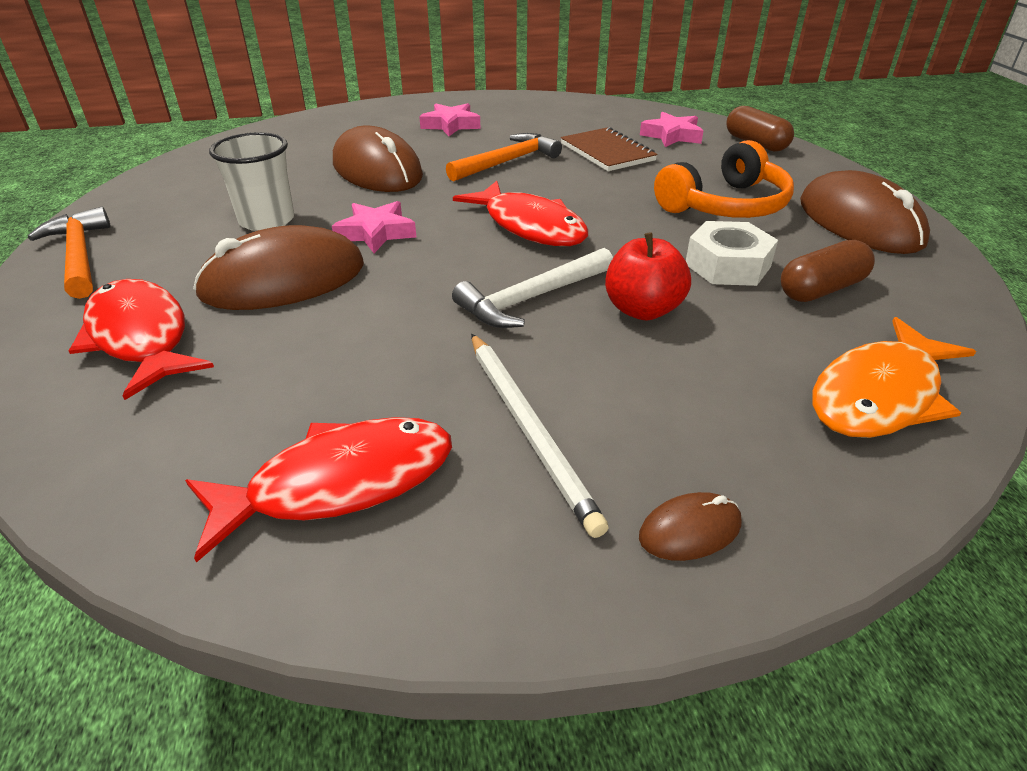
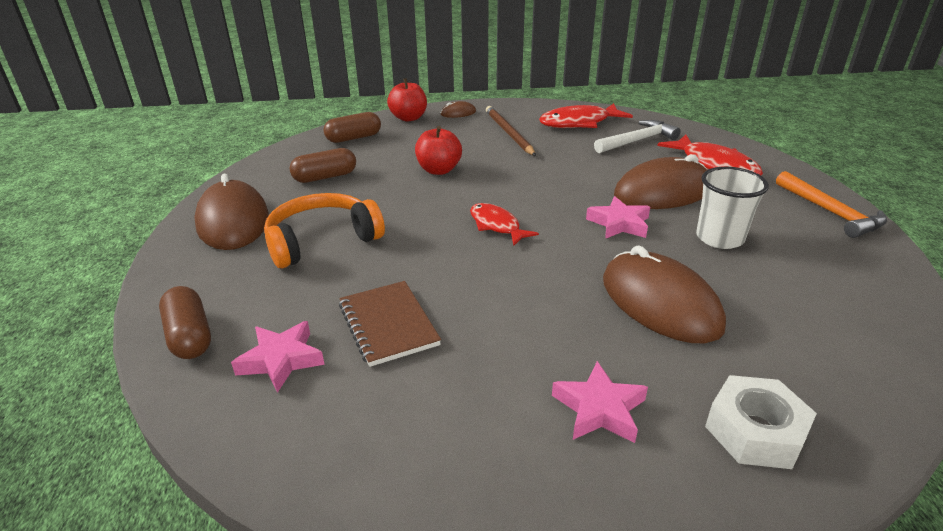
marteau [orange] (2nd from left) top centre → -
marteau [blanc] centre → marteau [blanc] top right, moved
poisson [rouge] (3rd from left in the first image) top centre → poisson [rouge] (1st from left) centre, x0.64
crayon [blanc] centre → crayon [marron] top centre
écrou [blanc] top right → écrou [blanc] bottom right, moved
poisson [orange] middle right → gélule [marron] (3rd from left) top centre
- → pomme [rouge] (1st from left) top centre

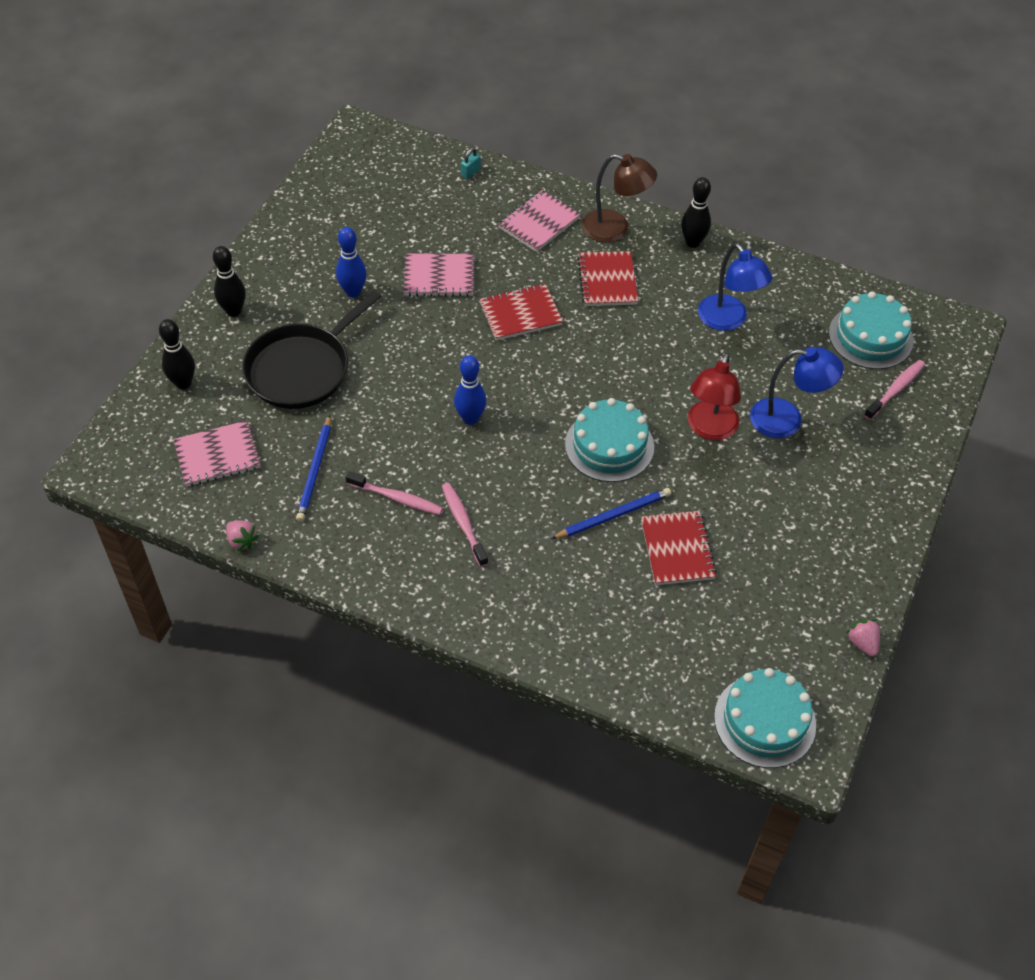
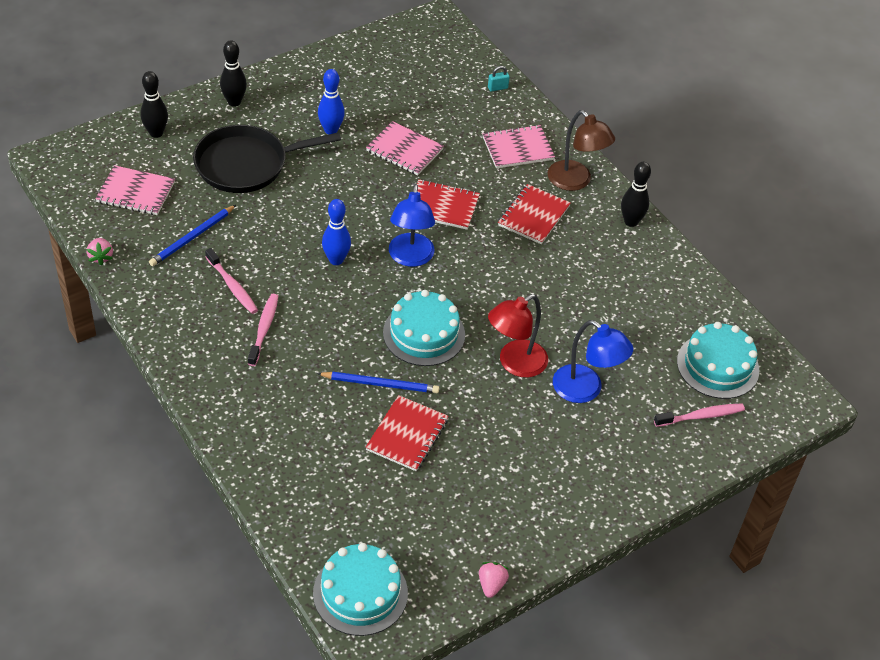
lampe [bleu] (1st from left) top right → lampe [bleu] (1st from left) centre, moved

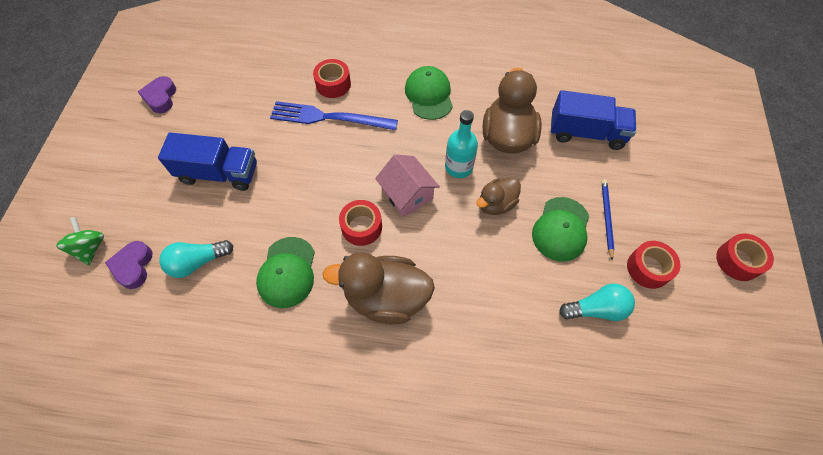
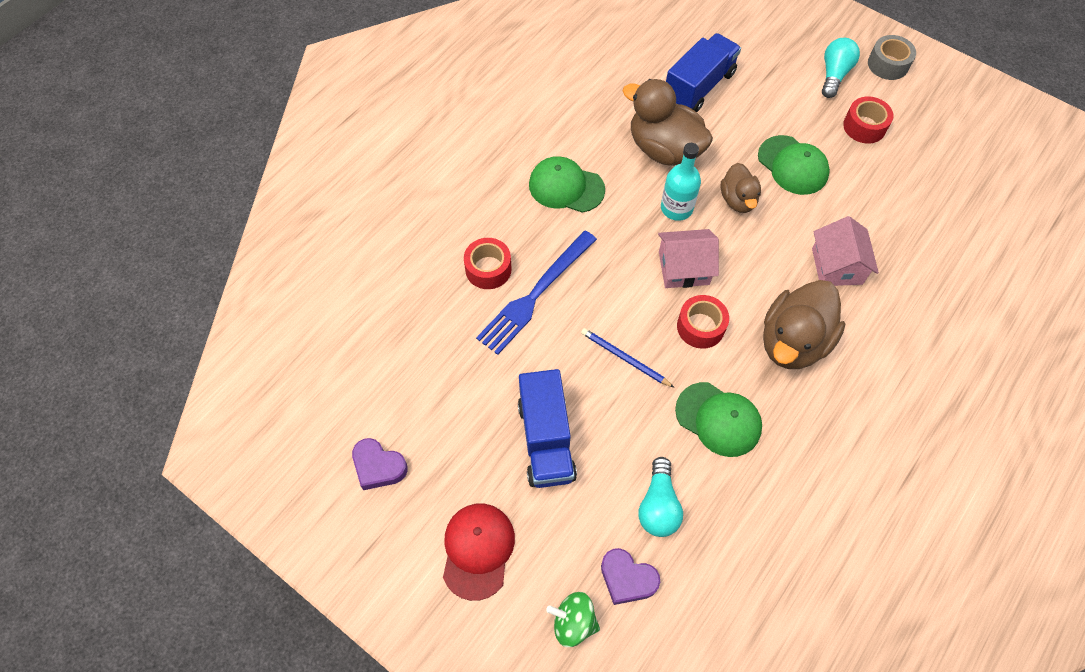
camion [bleu] (1st from left) middle left → camion [bleu] (1st from left) centre, 135 degrees clockwise
ampoule [turquoise] (2nd from left) middle right → ampoule [turquoise] (2nd from left) top right, moved
crayon [bleu] middle right → crayon [bleu] centre, moved
ruban adhésif [rouge] (4th from left) middle right → ruban adhésif [gris] top right
- → casquette [rouge] bottom centre
- → maison [rose] (2nd from left) middle right

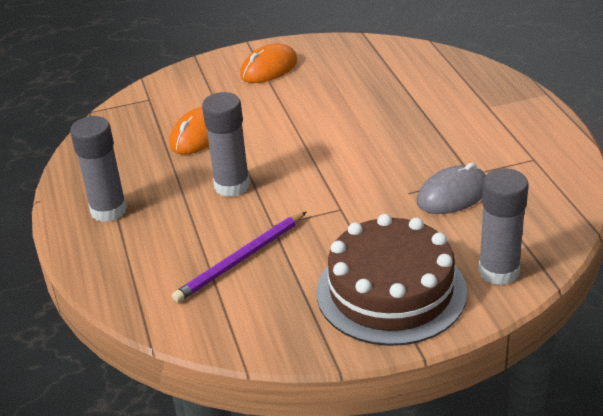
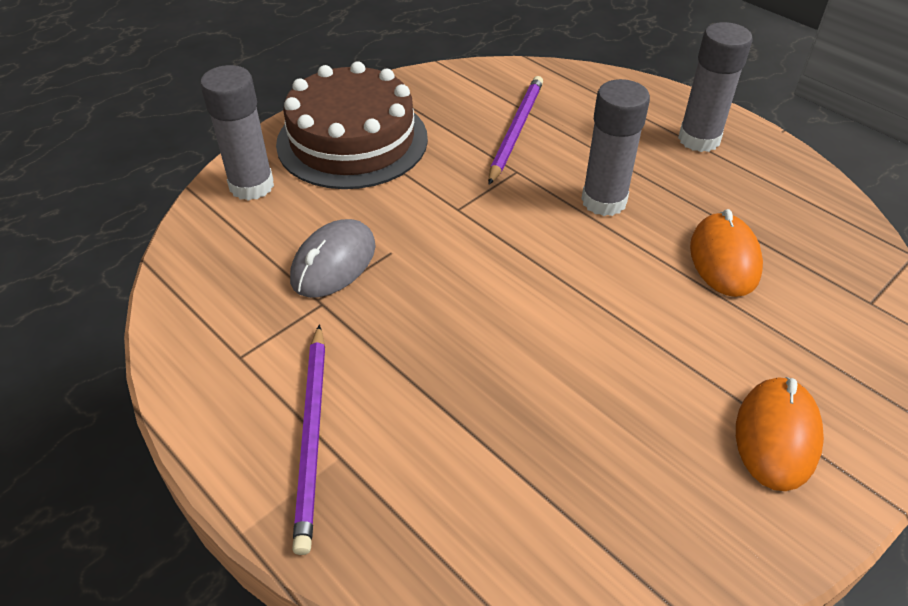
- → crayon [violet] (1st from left) bottom centre

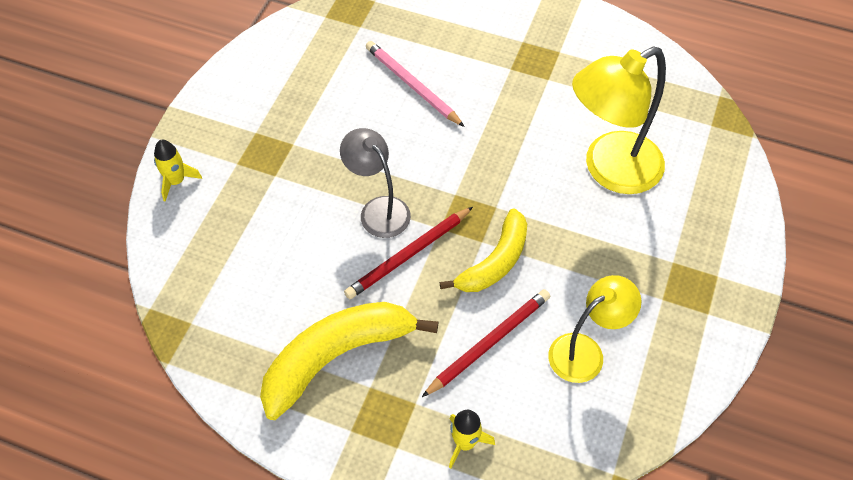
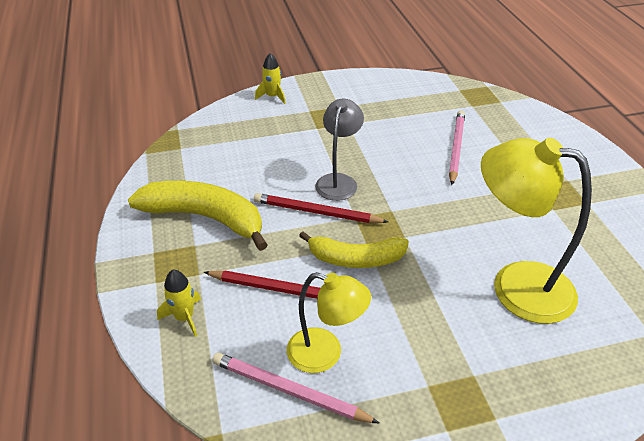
- → crayon [rose] (1st from left) bottom centre

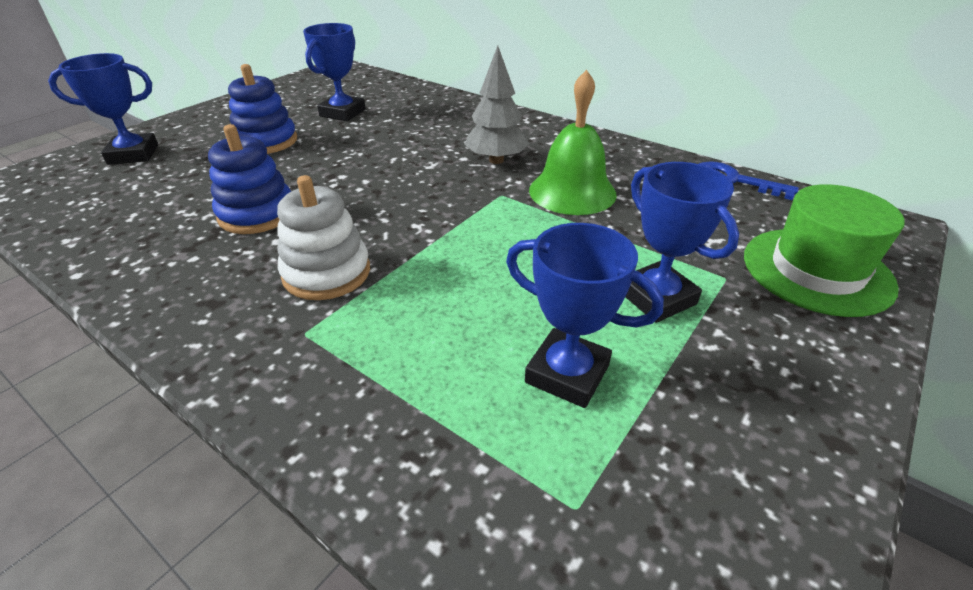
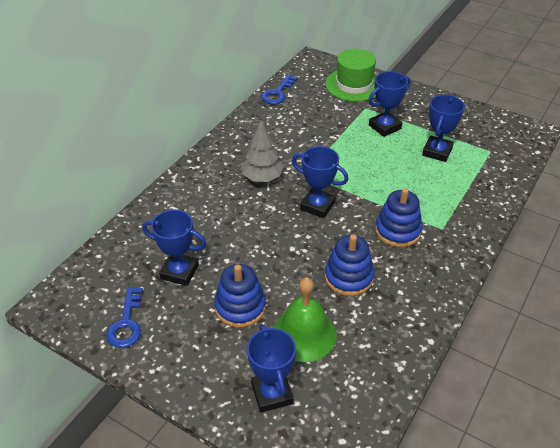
jouet à empiler [blanc] middle left → jouet à empiler [bleu] (3rd from left) middle right
cloche [vert] top centre → cloche [vert] bottom centre, moved
- → clé [bleu] (1st from left) bottom left
- → trophée [bleu] (3rd from left) centre

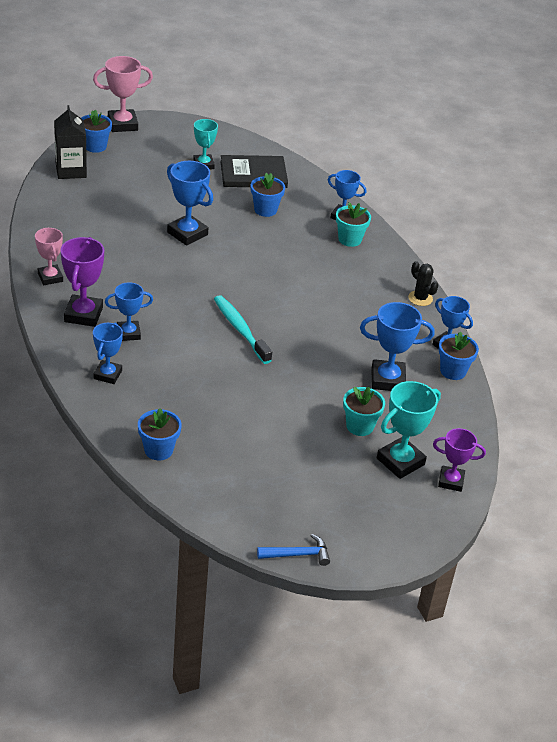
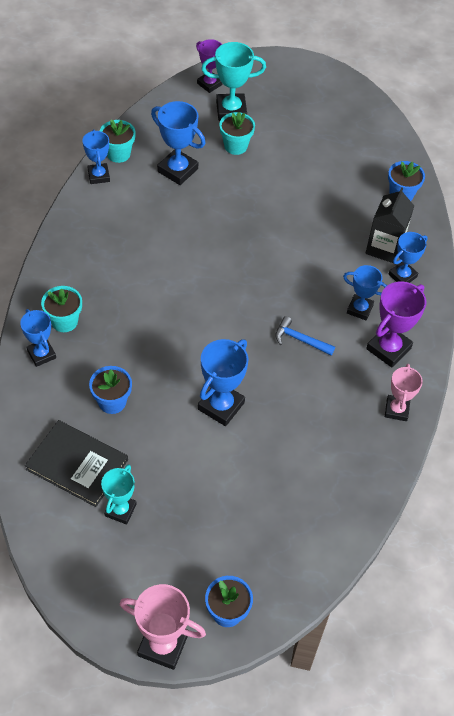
brique de lait [noir] top left → brique de lait [noir] top right, moved
trophée [bleu] (3rd from left in the first image) top centre → trophée [bleu] (4th from left) centre, 45 degrees clockwise
brosse à dents [turquoise] centre → -
marteau [bleu] bottom centre → marteau [bleu] middle right, moved
cactus [noir] middle right → -
pot de fleurs [bleu] (4th from left) middle right → pot de fleurs [turquoise] (2nd from left) top left

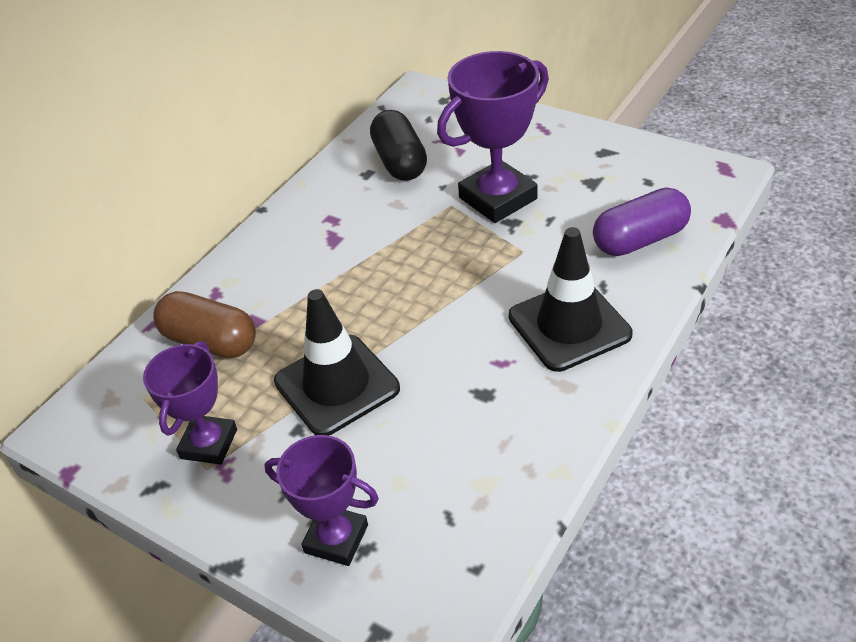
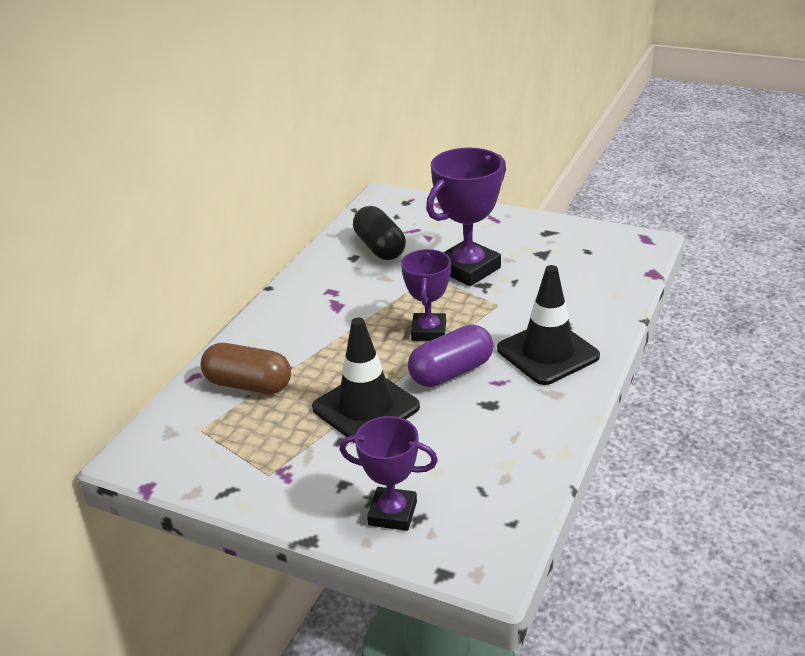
trophée [violet] (1st from left in the first image) middle left → trophée [violet] (2nd from left) centre, moved
gélule [violet] middle right → gélule [violet] centre, moved

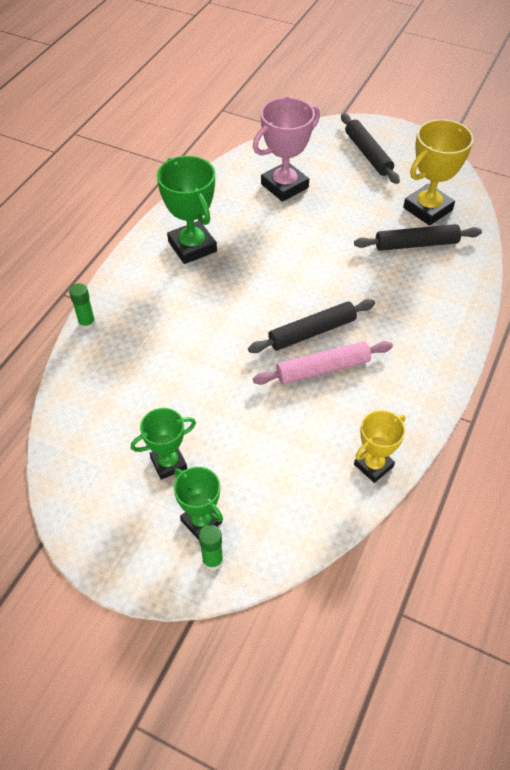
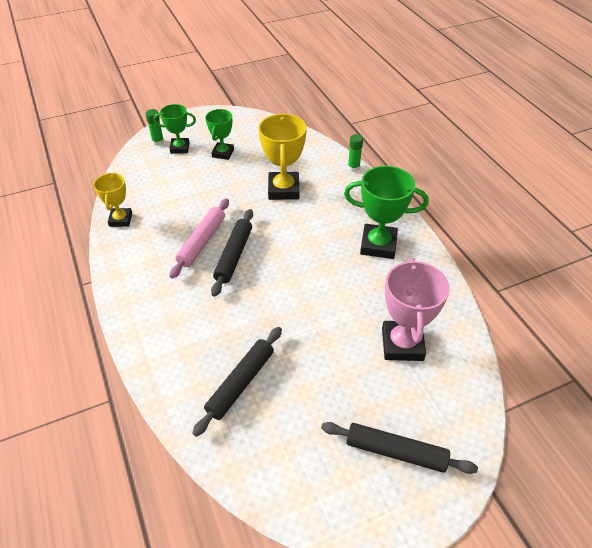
trophée [jaune] (2nd from left) top right → trophée [jaune] (2nd from left) top centre, moved

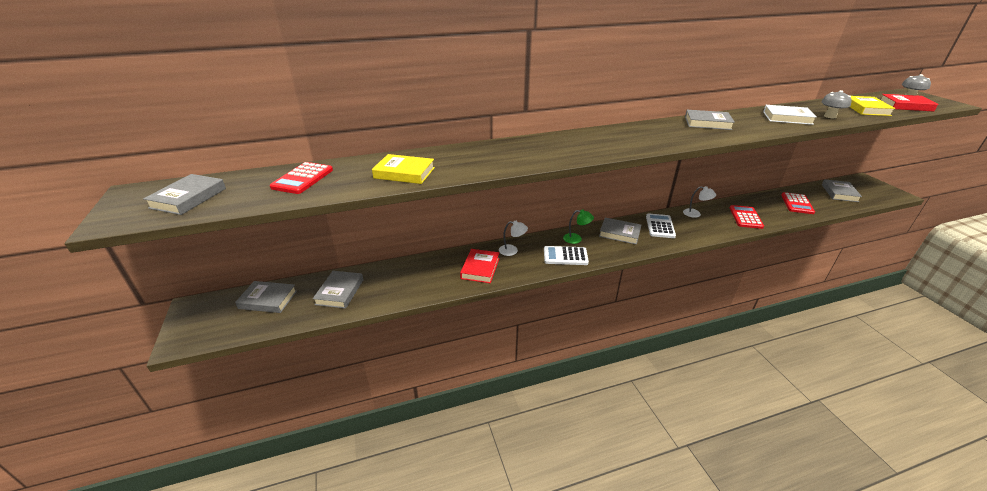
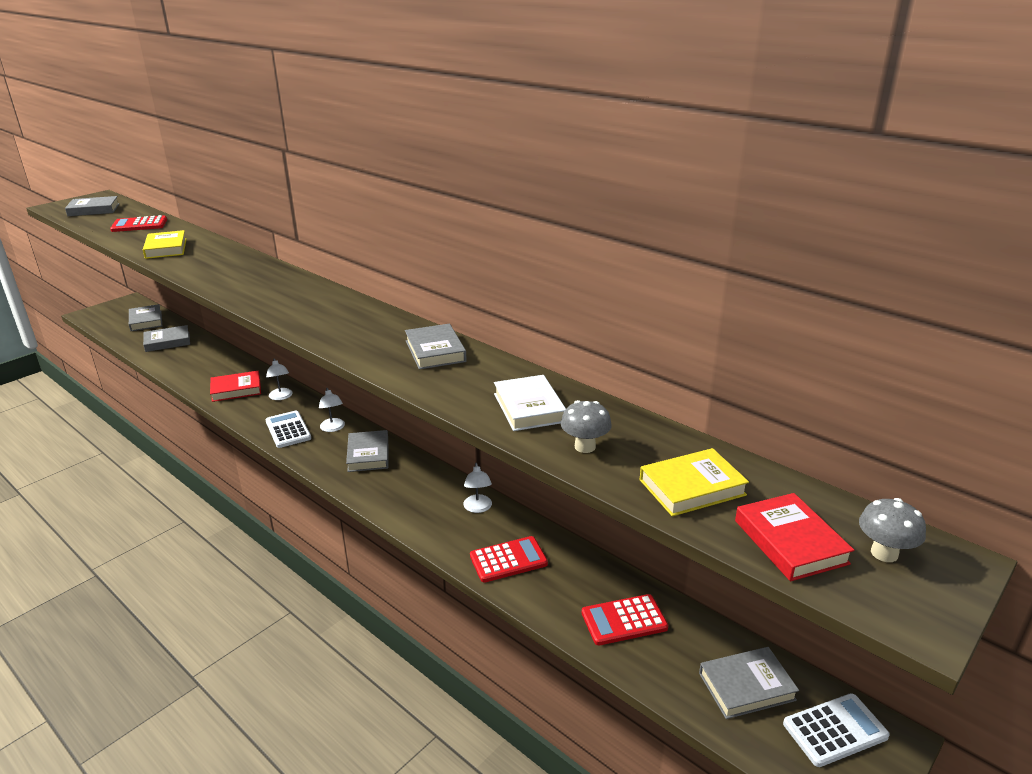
lampe [vert] centre → lampe [blanc] (2nd from left) middle left
calculatrice [blanc] (2nd from left) middle right → calculatrice [blanc] (2nd from left) bottom right, moved

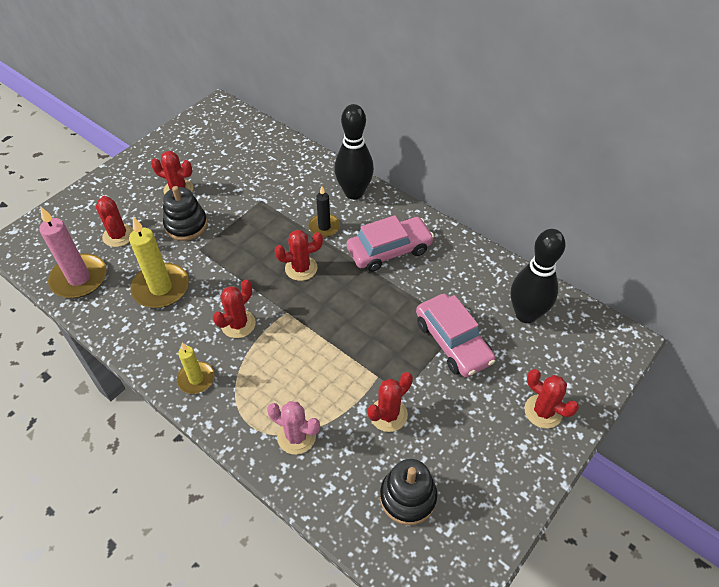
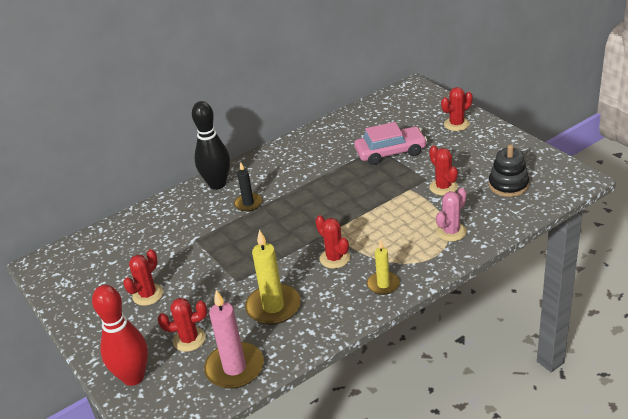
jouet à empiler [noir] (1st from left) middle left → -
cactus [rouge] (4th from left) centre → -
voiture [rose] (1st from left) centre → -
quille [noir] (2nd from left) middle right → -
- → quille [rouge] bottom left

